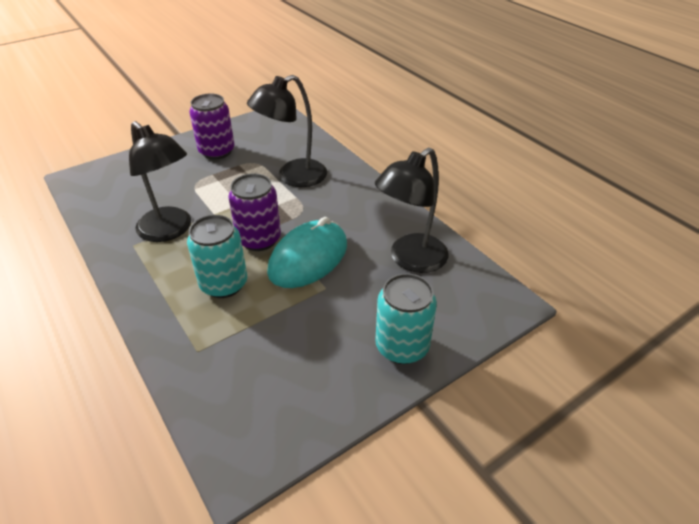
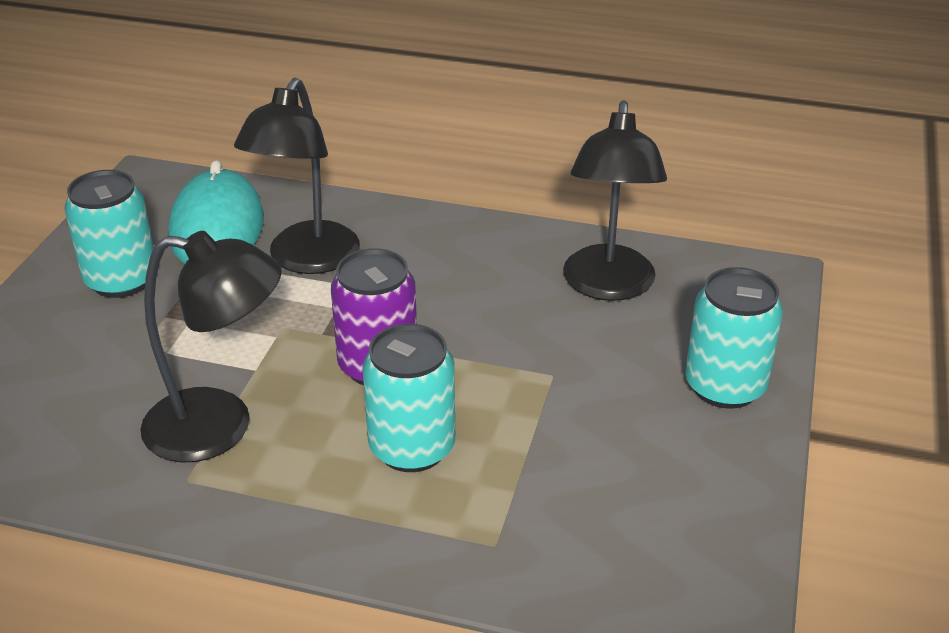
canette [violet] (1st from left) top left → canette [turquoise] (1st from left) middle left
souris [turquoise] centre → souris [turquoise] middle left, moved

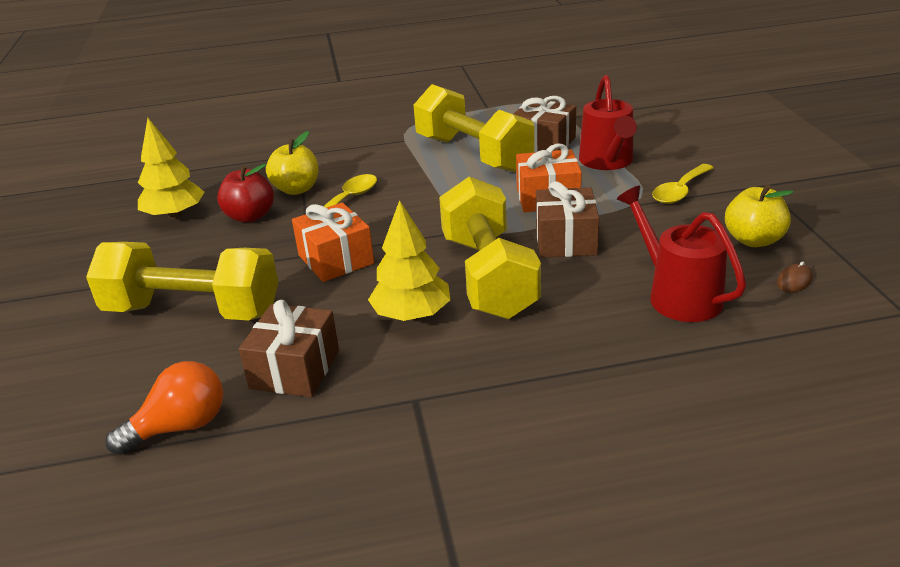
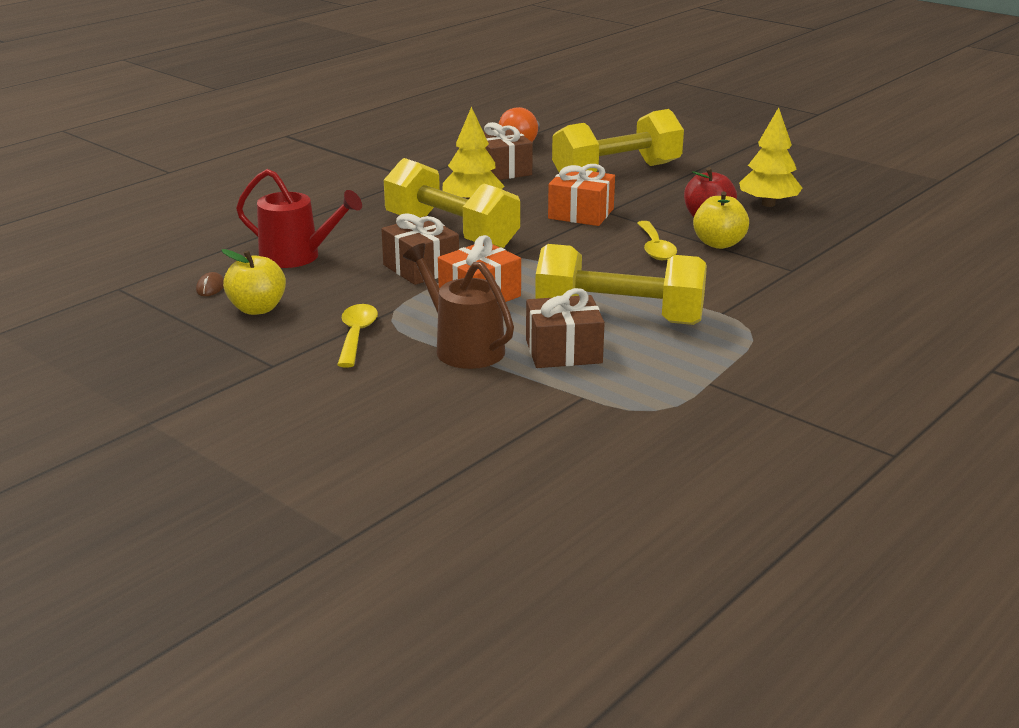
arrosoir [rouge] (1st from left) top right → arrosoir [marron] centre

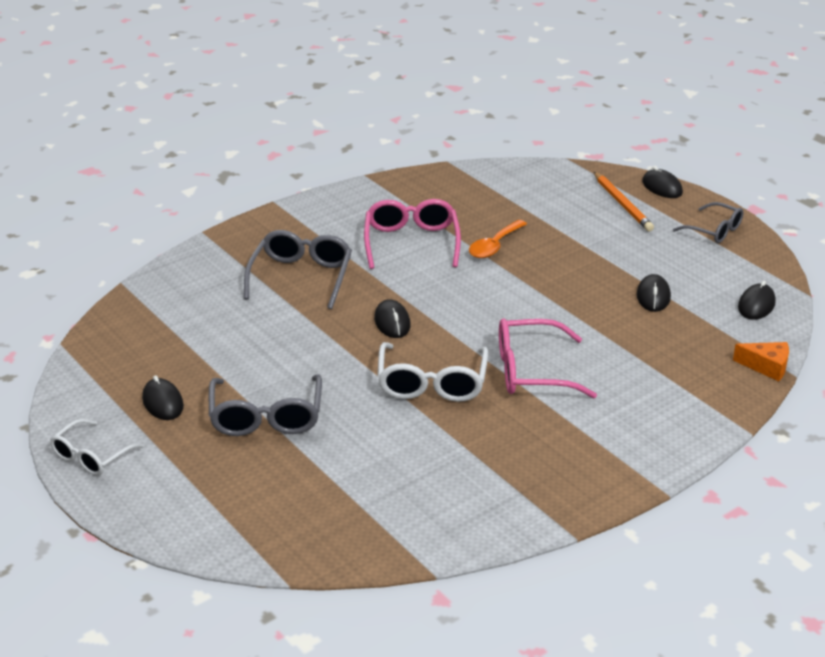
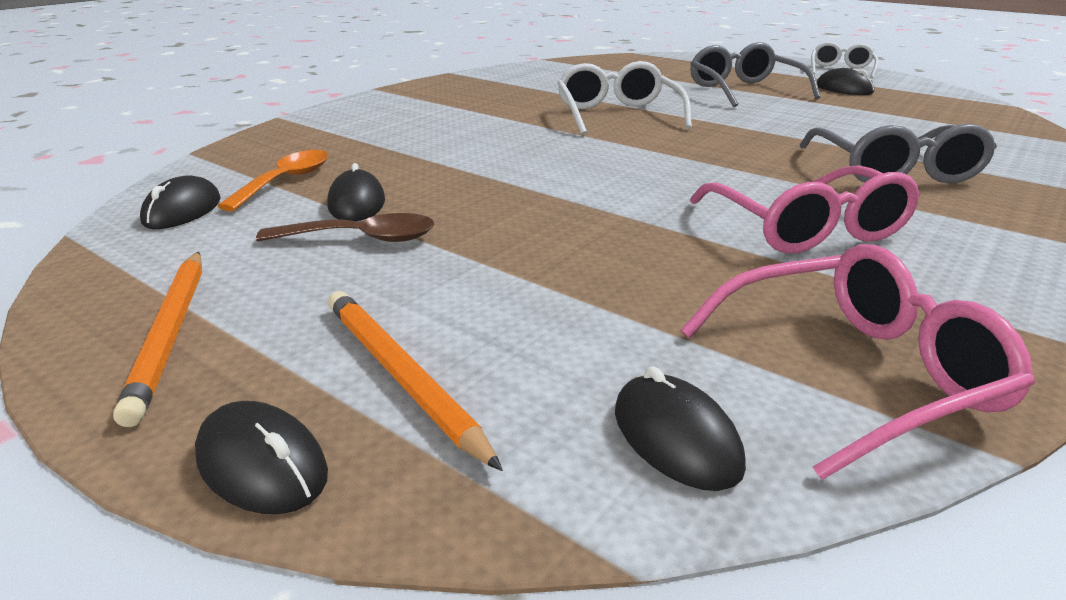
souris [noir] (2nd from left in the first image) centre → souris [noir] (4th from left) bottom centre, moved
cuillère [orange] centre → cuillère [orange] top left, moved
lunettes [rose] (2nd from left) centre → lunettes [rose] (2nd from left) middle right, moved
lunettes [gris] (3rd from left) middle right → crayon [orange] (1st from left) middle left
fromage [orange] middle right → -
- → cuillère [marron] middle left

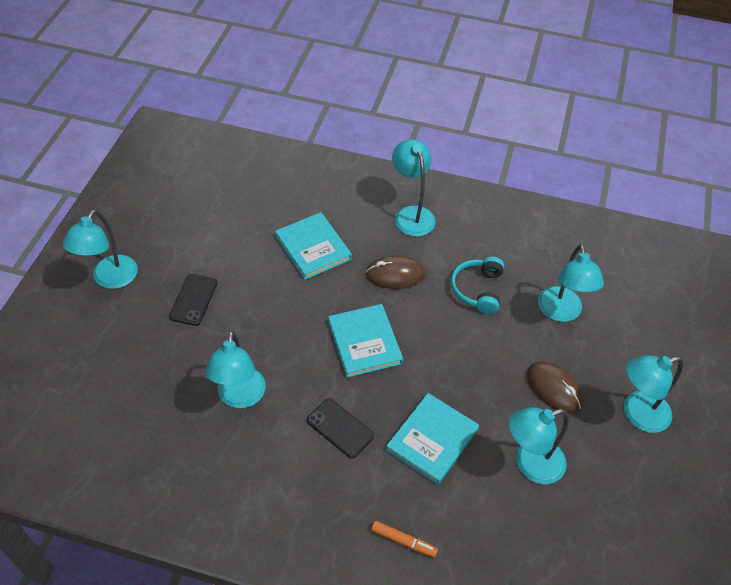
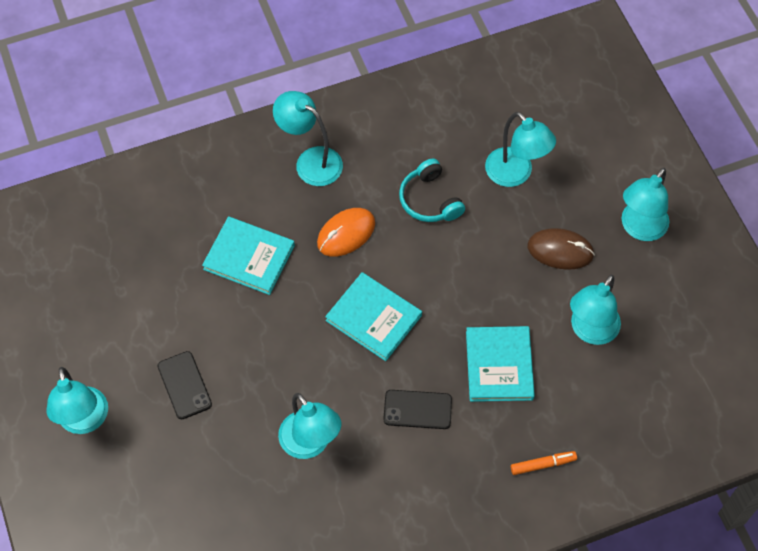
souris [marron] (1st from left) centre → souris [orange] centre

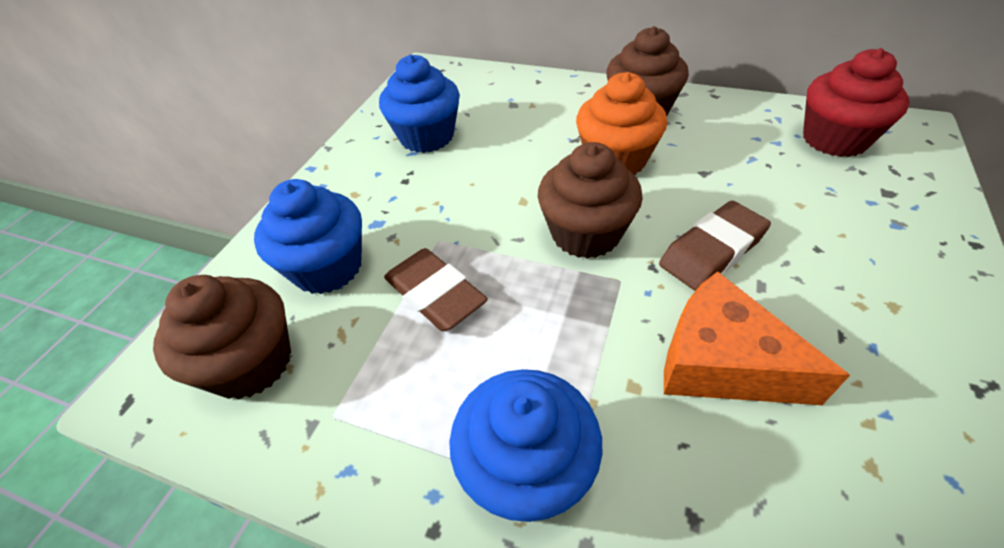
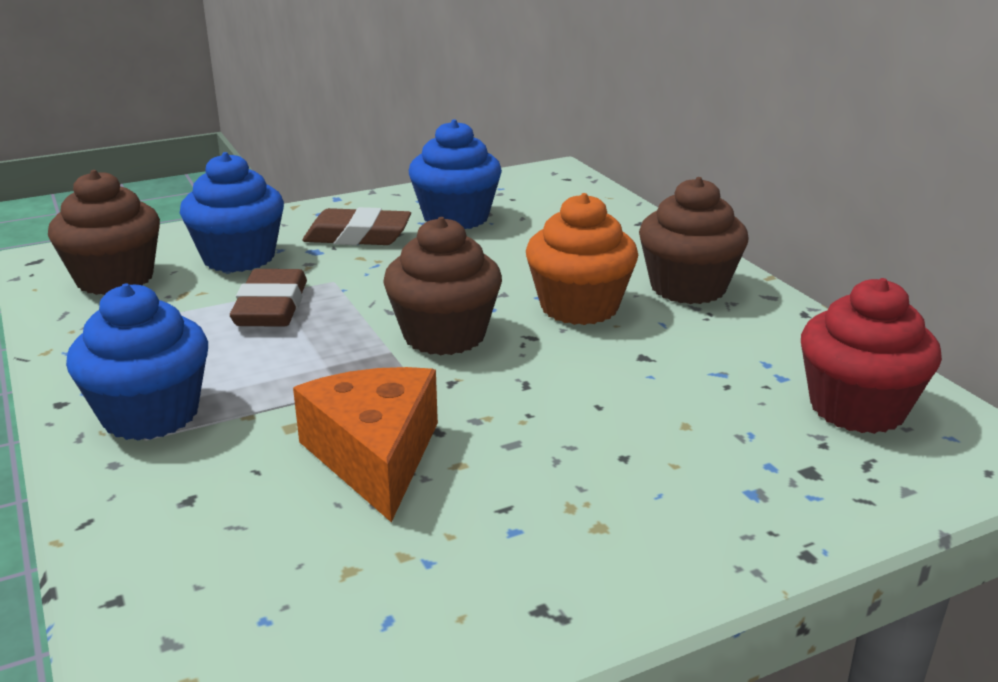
gomme [marron] (2nd from left) middle right → gomme [marron] (2nd from left) top centre, moved

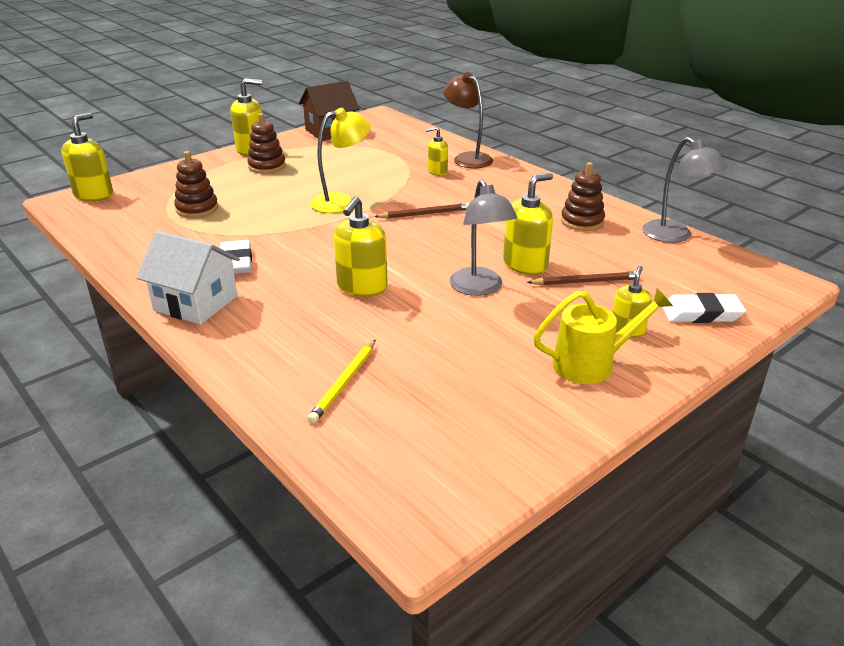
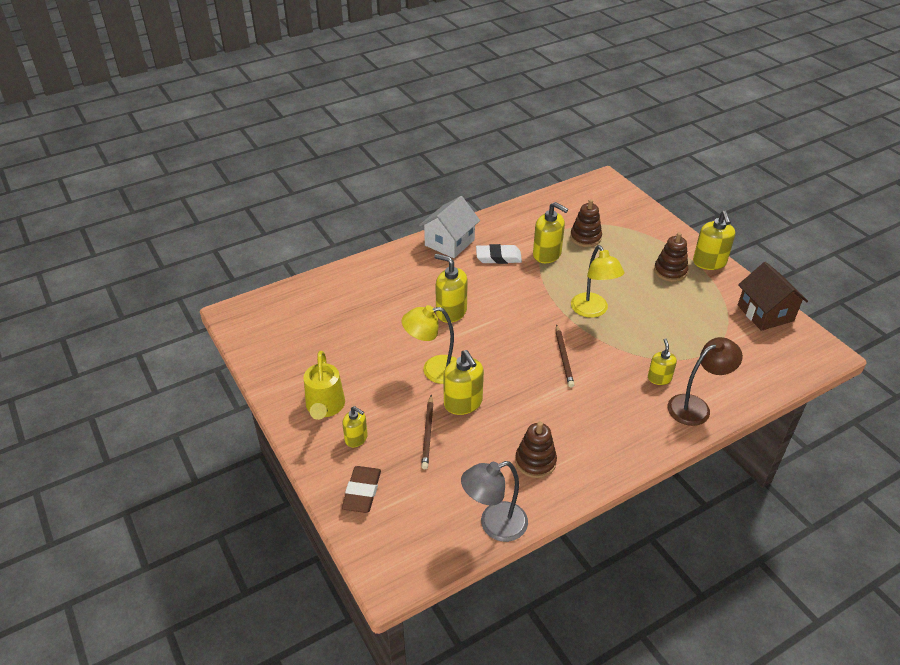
distributeur de savon [jaune] (1st from left in the first image) top left → distributeur de savon [jaune] (4th from left) centre, moved
crayon [jaune] centre → -
lampe [gris] (1st from left) centre → lampe [jaune] (1st from left) centre
gomme [blanc] (2nd from left) middle right → gomme [marron] bottom centre

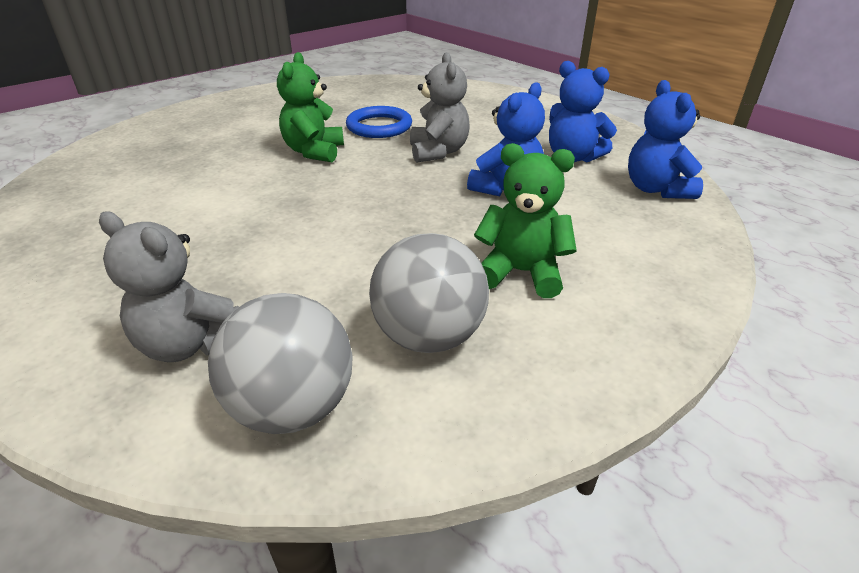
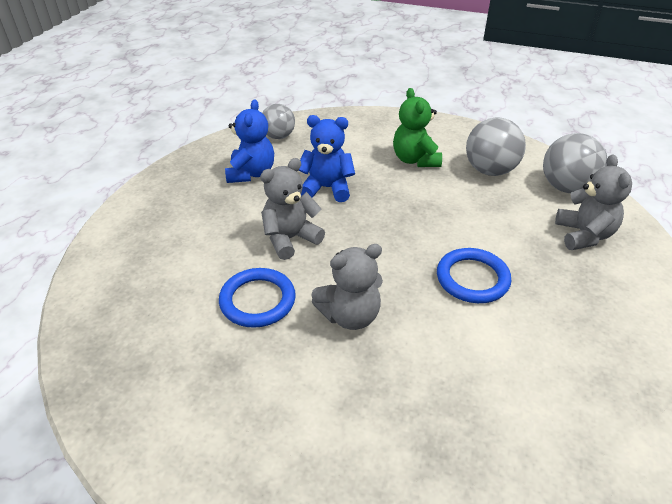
ours en peluche [vert] (1st from left) top centre → ours en peluche [gris] (2nd from left) centre
ours en peluche [bleu] (3rd from left) top right → balle [gris] (1st from left) top centre
- → anneau [bleu] (2nd from left) middle right

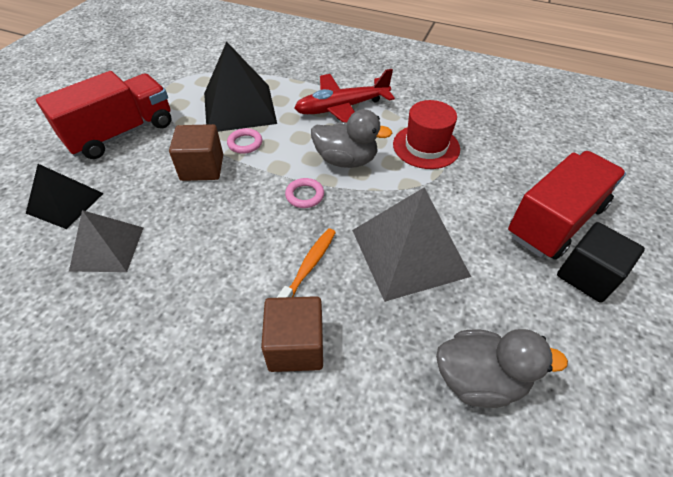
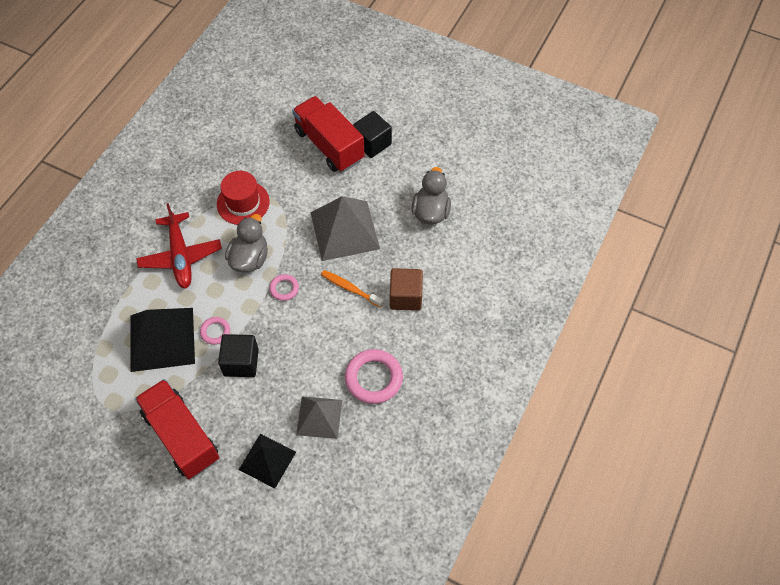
cube [marron] (1st from left) top left → cube [noir] (1st from left) middle left
- → anneau [rose] (3rd from left) centre

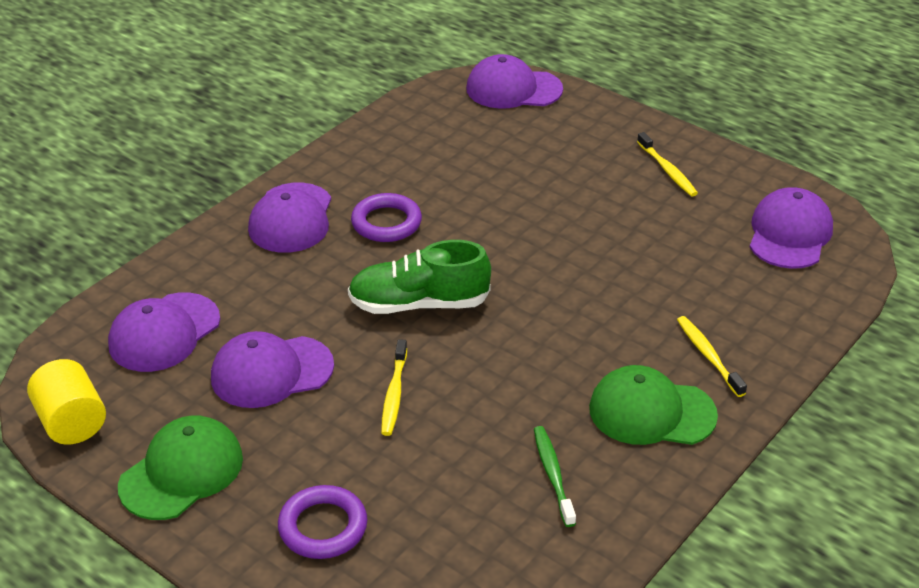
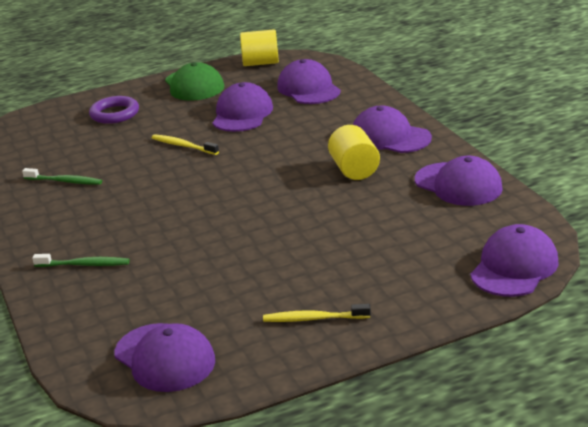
chaussure [vert] centre → -
anneau [violet] (2nd from left) centre → cylindre [jaune] (2nd from left) centre
casquette [vert] (2nd from left) bottom right → -
brosse à dents [jaune] (3rd from left) middle right → brosse à dents [vert] (2nd from left) middle left
- → casquette [violet] (5th from left) middle right

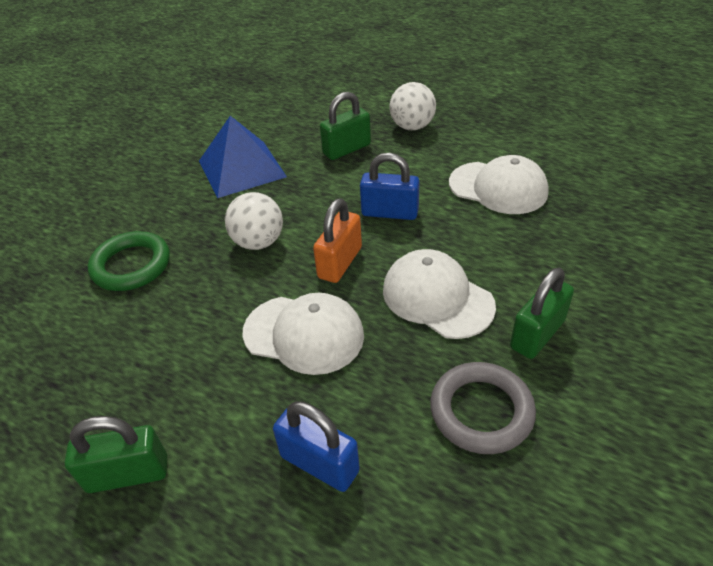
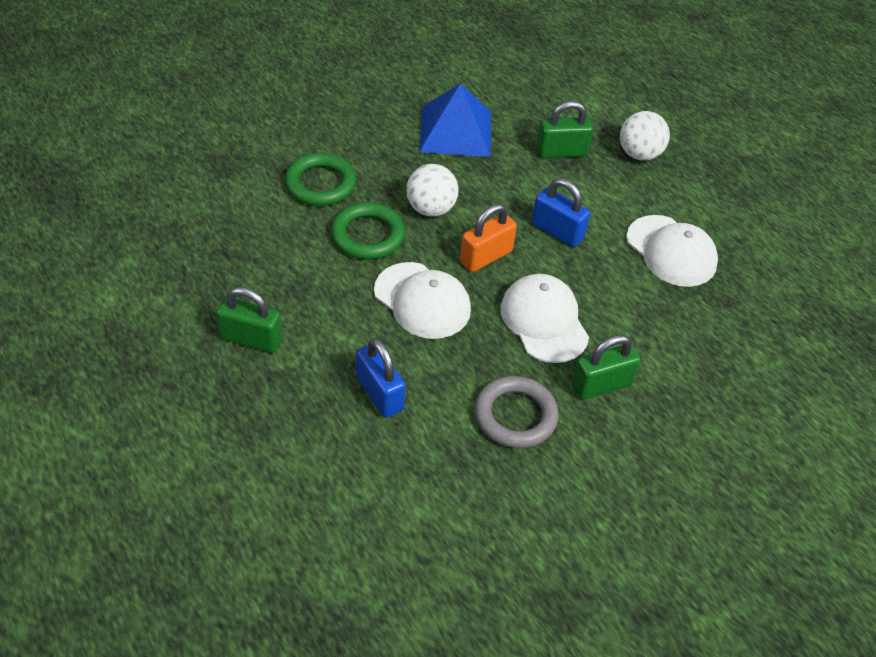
- → anneau [vert] (2nd from left) centre

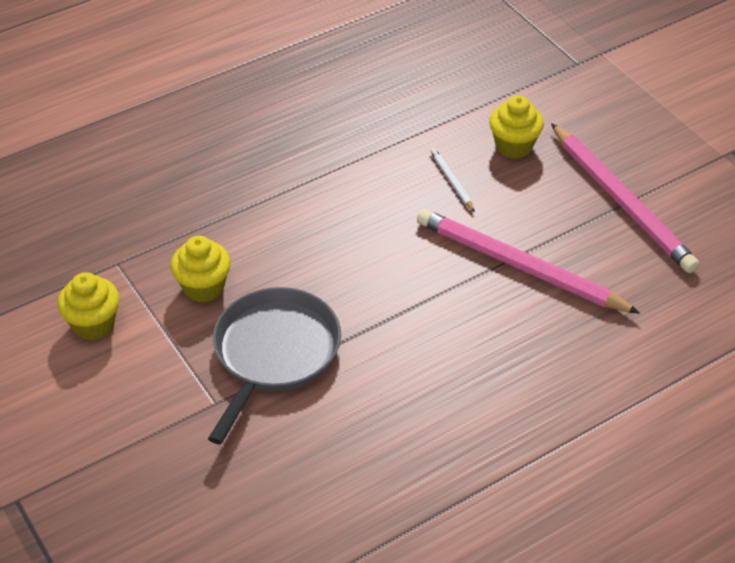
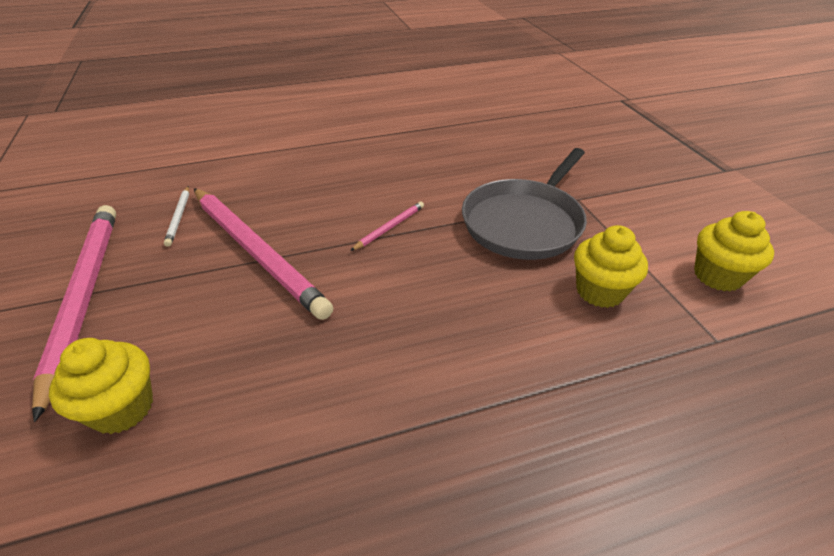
crayon [blanc] top centre → crayon [blanc] middle left, moved
- → crayon [rose] (3rd from left) centre

